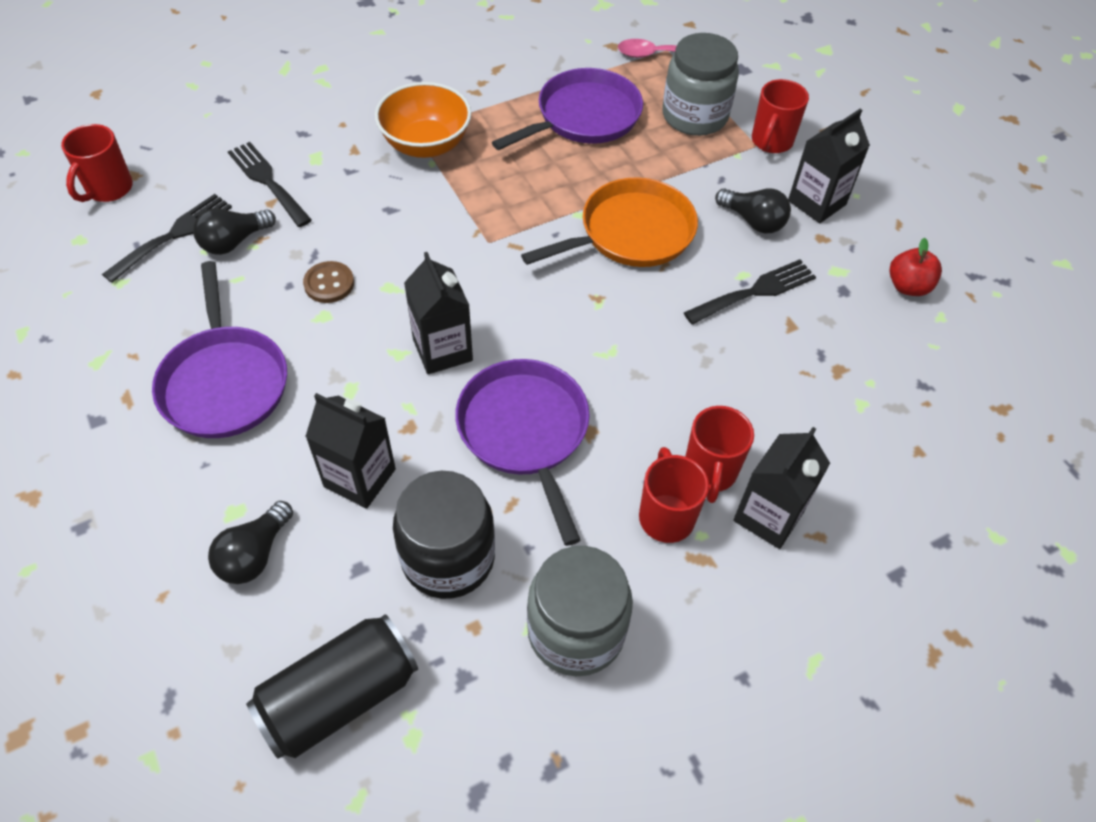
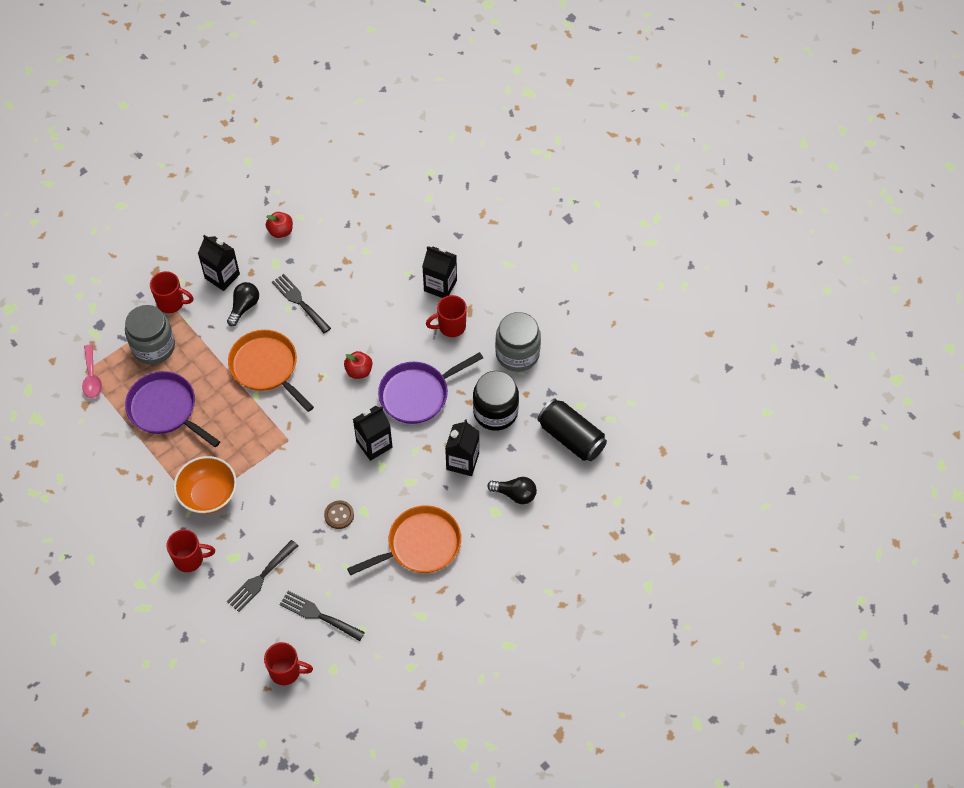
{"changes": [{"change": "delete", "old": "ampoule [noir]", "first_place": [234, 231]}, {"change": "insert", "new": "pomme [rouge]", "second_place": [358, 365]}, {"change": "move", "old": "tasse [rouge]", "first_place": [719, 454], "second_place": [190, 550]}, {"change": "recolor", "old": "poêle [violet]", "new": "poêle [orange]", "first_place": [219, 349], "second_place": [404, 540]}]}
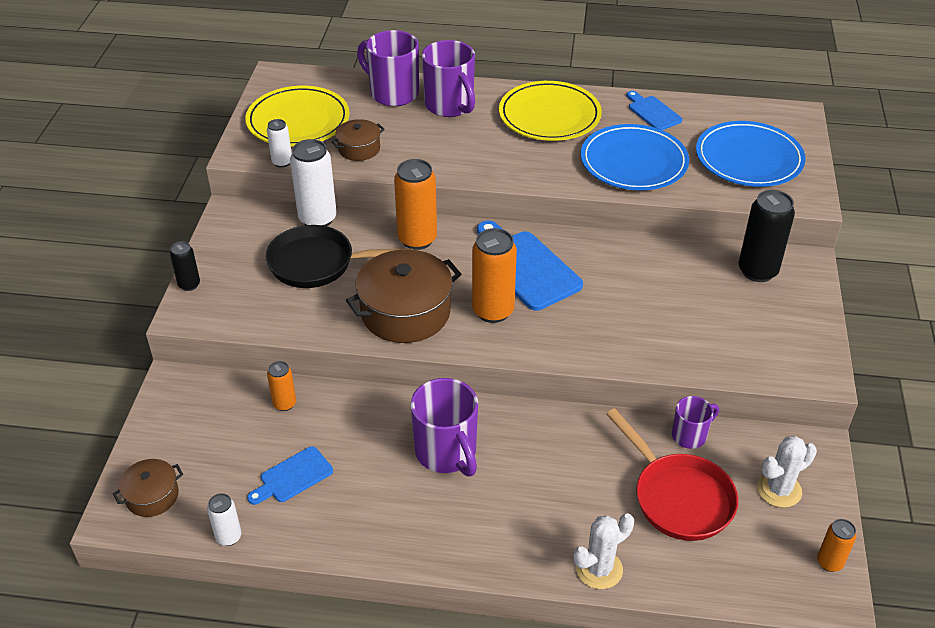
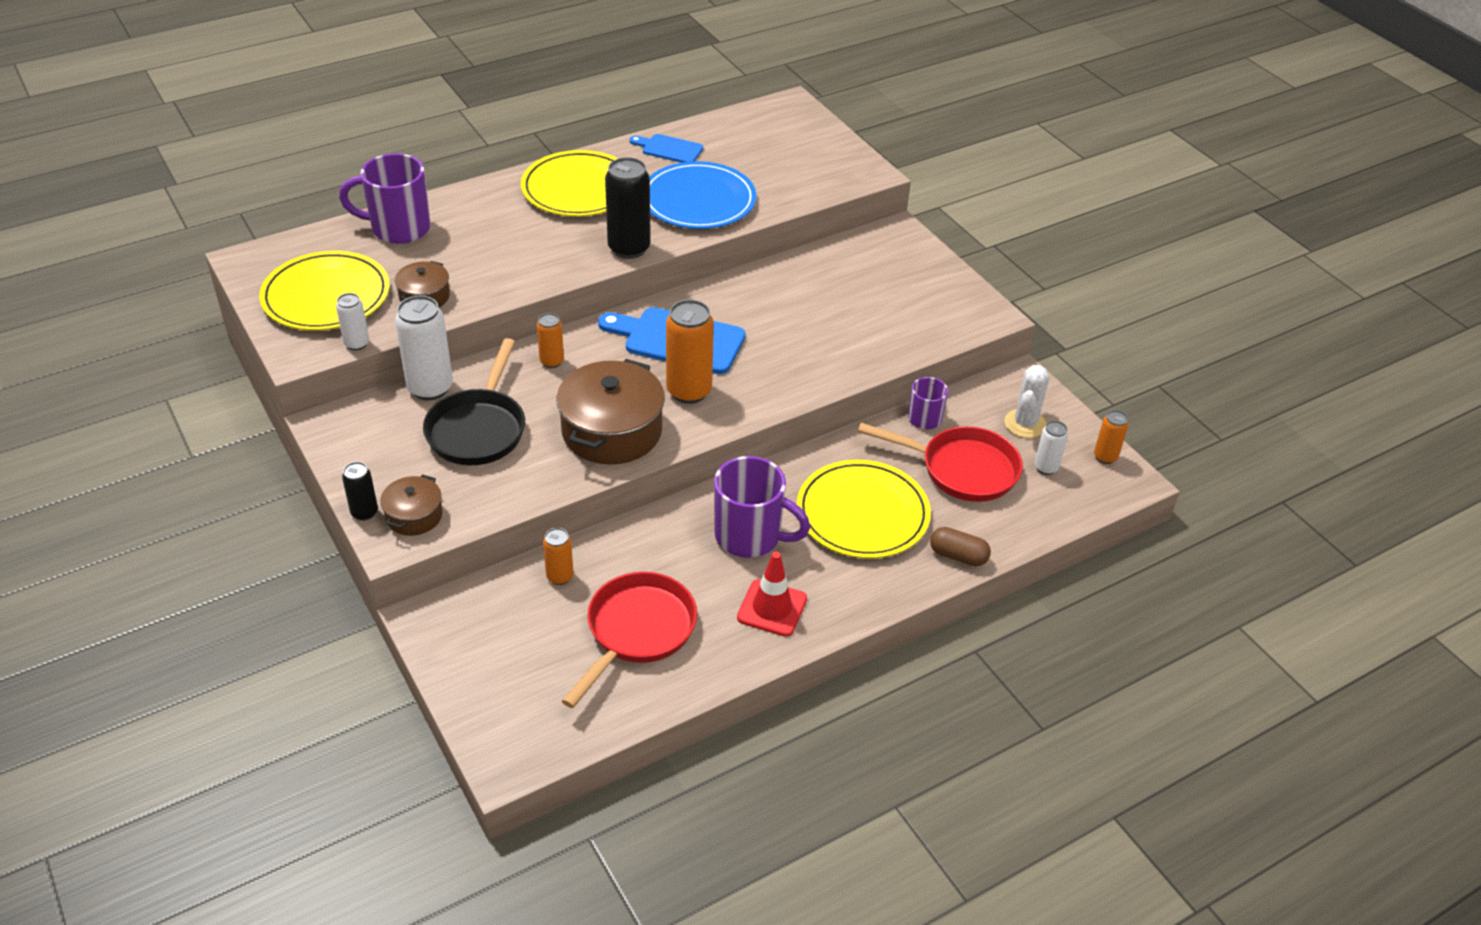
{"changes": [{"change": "delete", "old": "tasse [violet]", "first_place": [448, 78]}, {"change": "delete", "old": "assiette [bleu]", "first_place": [751, 154]}, {"change": "insert", "new": "cône de chantier [rouge]", "second_place": [772, 594]}, {"change": "insert", "new": "assiette [jaune]", "second_place": [864, 509]}, {"change": "move", "old": "marmite [marron]", "first_place": [148, 488], "second_place": [411, 505]}, {"change": "move", "old": "canette [blanc]", "first_place": [224, 519], "second_place": [1051, 448]}, {"change": "move", "old": "canette [noir]", "first_place": [766, 236], "second_place": [628, 208]}, {"change": "replace", "old": "planche à découper [bleu]", "new": "poêle [rouge]", "first_place": [290, 475], "second_place": [629, 640]}, {"change": "replace", "old": "cactus [blanc]", "new": "gélule [marron]", "first_place": [604, 551], "second_place": [960, 546]}, {"change": "rotate", "old": "poêle [noir]", "first_place": [339, 256], "second_place": [474, 401], "degrees": -45}, {"change": "resize", "old": "canette [orange]", "first_place": [415, 204], "second_place": [550, 340], "factor": 0.54}]}
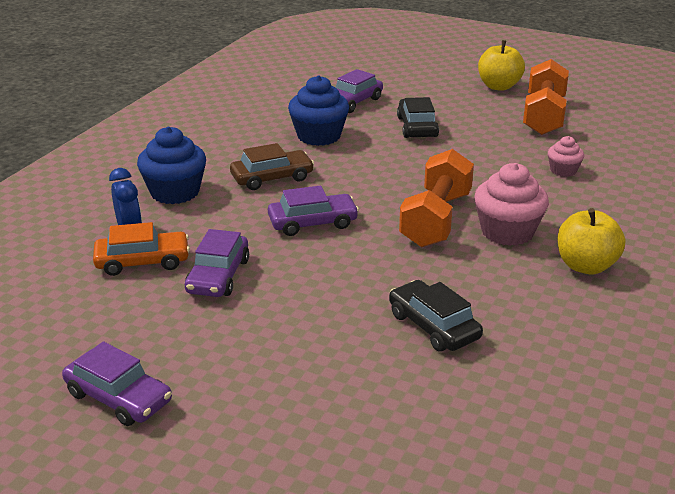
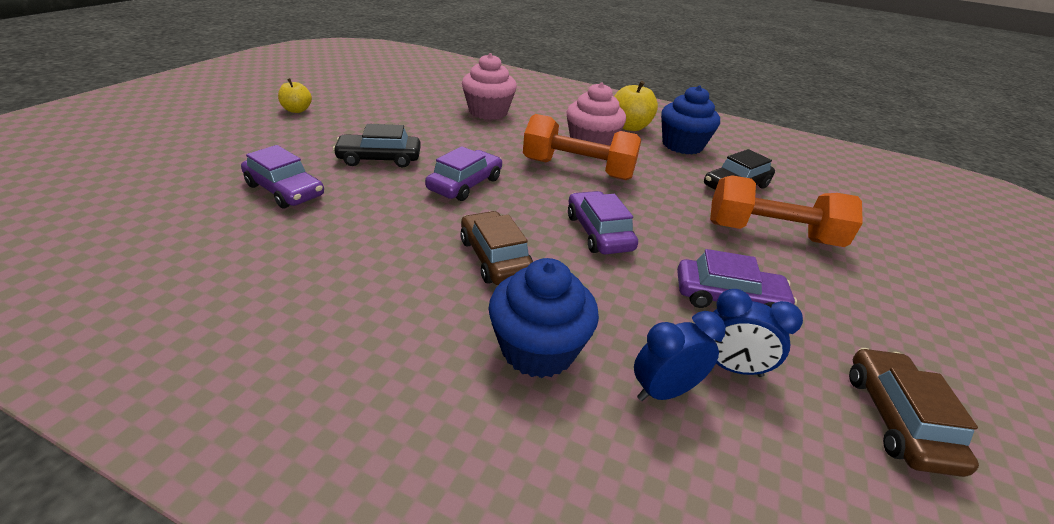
{"changes": [{"change": "insert", "new": "voiture [marron]", "second_place": [914, 412]}, {"change": "move", "old": "voiture [violet]", "first_place": [117, 384], "second_place": [463, 173]}, {"change": "move", "old": "muffin [bleu]", "first_place": [318, 111], "second_place": [690, 120]}, {"change": "move", "old": "haltère [orange]", "first_place": [546, 97], "second_place": [786, 211]}, {"change": "replace", "old": "voiture [orange]", "new": "réveil [bleu]", "first_place": [141, 249], "second_place": [757, 333]}, {"change": "resize", "old": "pomme [jaune]", "first_place": [501, 65], "second_place": [295, 95], "factor": 0.63}, {"change": "resize", "old": "muffin [rose]", "first_place": [566, 156], "second_place": [489, 86], "factor": 1.81}]}
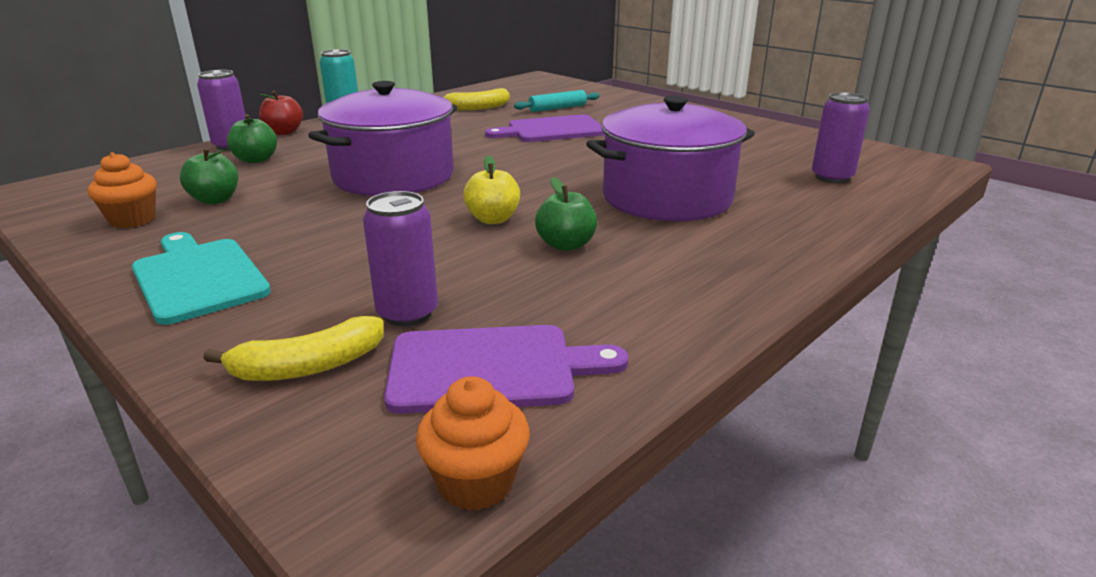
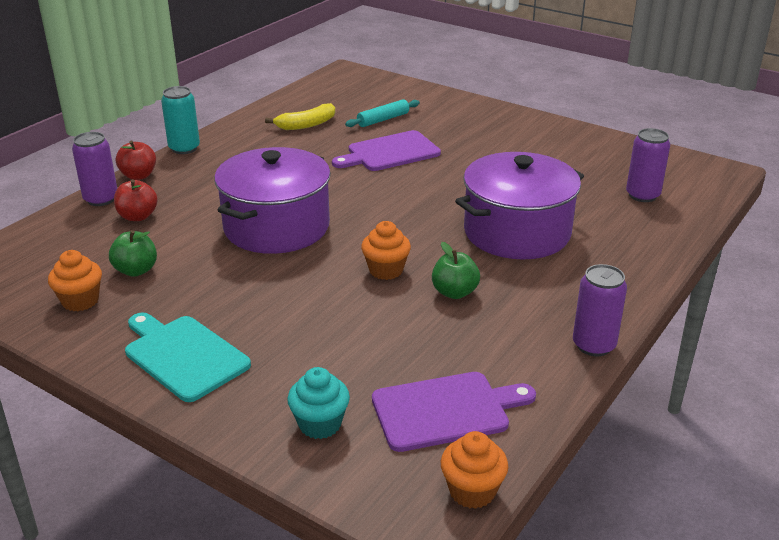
{"changes": [{"change": "move", "old": "canette [violet]", "first_place": [400, 258], "second_place": [600, 310]}, {"change": "replace", "old": "banane [jaune]", "new": "muffin [turquoise]", "first_place": [293, 348], "second_place": [318, 403]}, {"change": "replace", "old": "pomme [jaune]", "new": "muffin [orange]", "first_place": [491, 189], "second_place": [386, 250]}, {"change": "recolor", "old": "pomme [vert]", "new": "pomme [rouge]", "first_place": [252, 138], "second_place": [136, 200]}]}
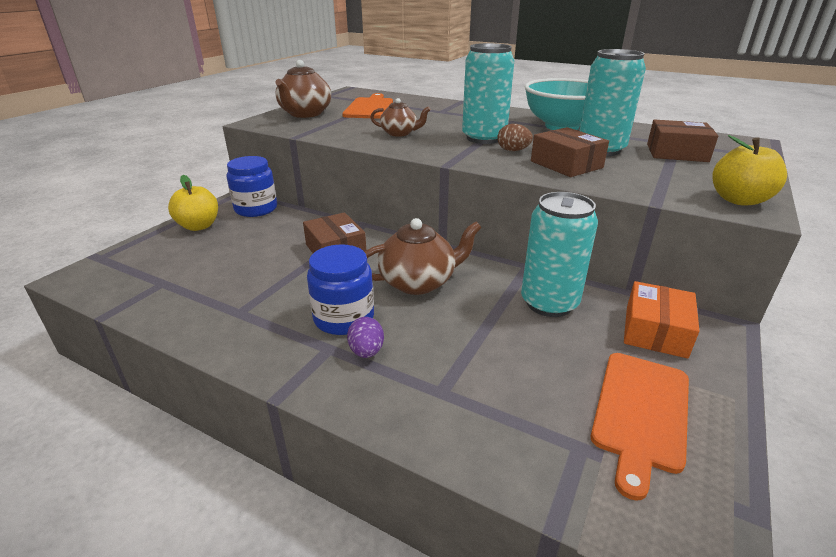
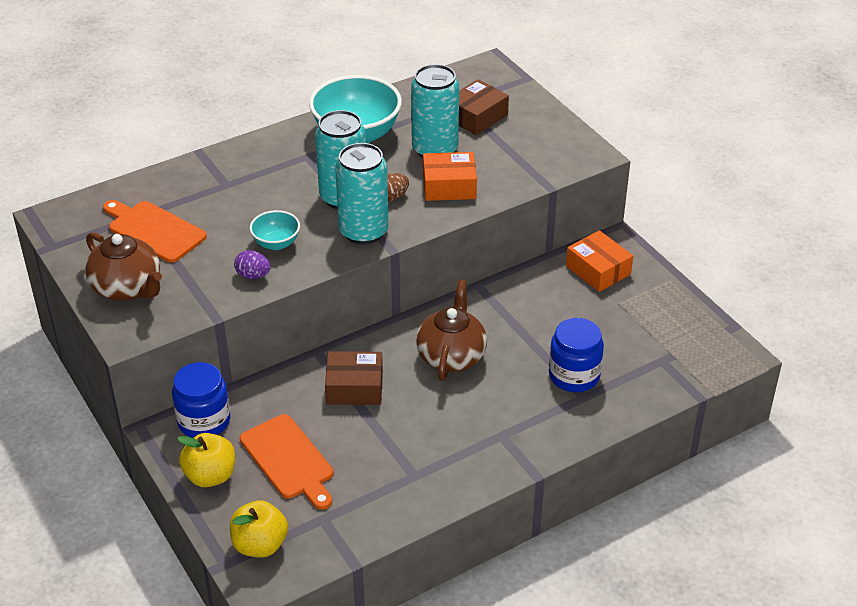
{"changes": [{"change": "move", "old": "bocal [bleu]", "first_place": [340, 290], "second_place": [576, 355]}, {"change": "move", "old": "œuf [violet]", "first_place": [365, 337], "second_place": [252, 264]}, {"change": "move", "old": "canette [turquoise]", "first_place": [559, 254], "second_place": [362, 193]}, {"change": "move", "old": "planche à découper [orange]", "first_place": [640, 427], "second_place": [287, 462]}, {"change": "move", "old": "pomme [jaune]", "first_place": [749, 170], "second_place": [259, 529]}, {"change": "replace", "old": "théière [marron]", "new": "bol [turquoise]", "first_place": [400, 117], "second_place": [275, 230]}, {"change": "recolor", "old": "boîte [marron]", "new": "boîte [orange]", "first_place": [570, 152], "second_place": [450, 176]}]}
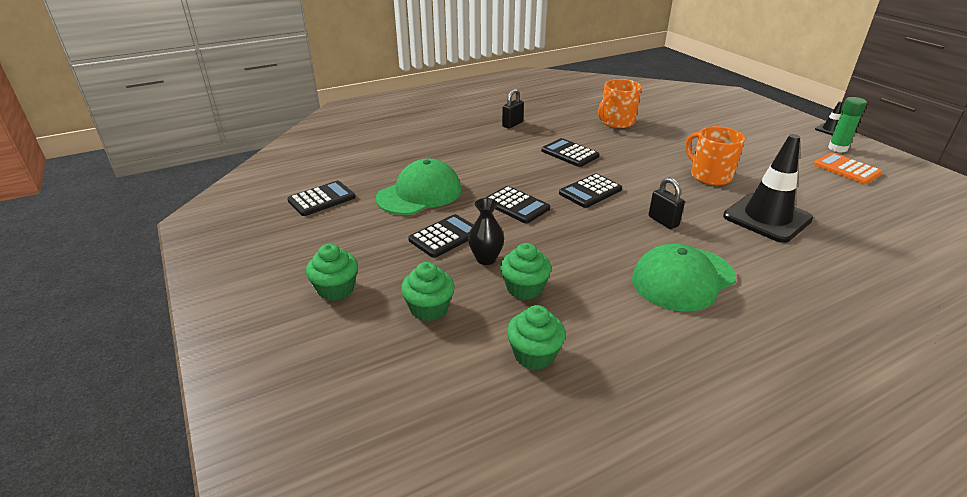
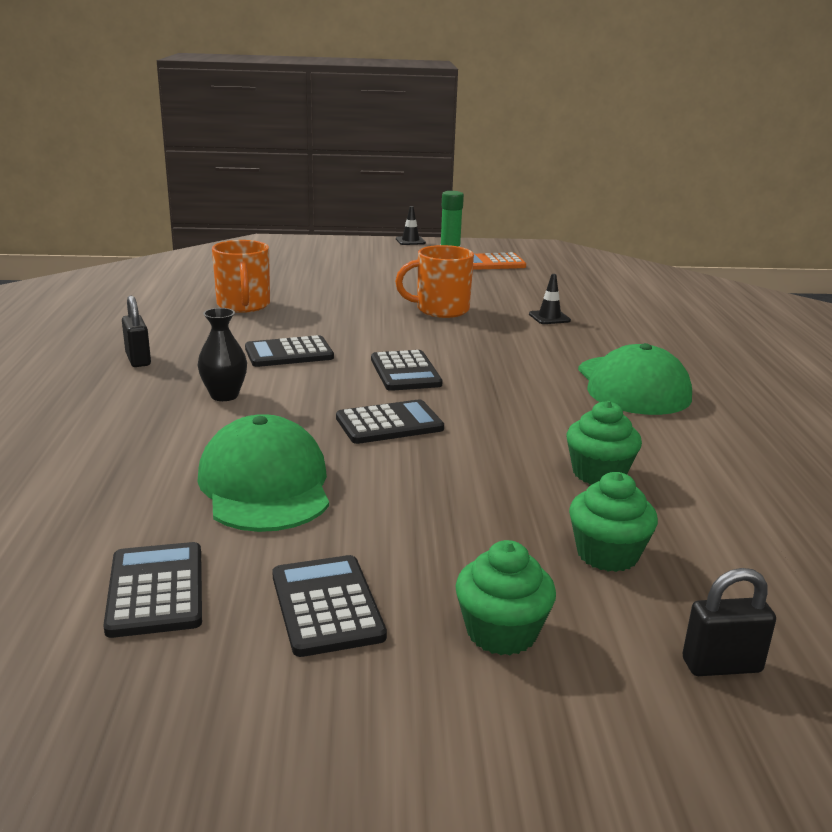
{"changes": [{"change": "delete", "old": "muffin [vert]", "first_place": [536, 337]}, {"change": "move", "old": "calculatrice [noir]", "first_place": [440, 236], "second_place": [329, 606]}, {"change": "move", "old": "vase [noir]", "first_place": [486, 231], "second_place": [222, 354]}, {"change": "move", "old": "cadenas [noir]", "first_place": [667, 203], "second_place": [729, 622]}, {"change": "resize", "old": "cône de chantier [noir]", "first_place": [768, 188], "second_place": [550, 299], "factor": 0.43}]}
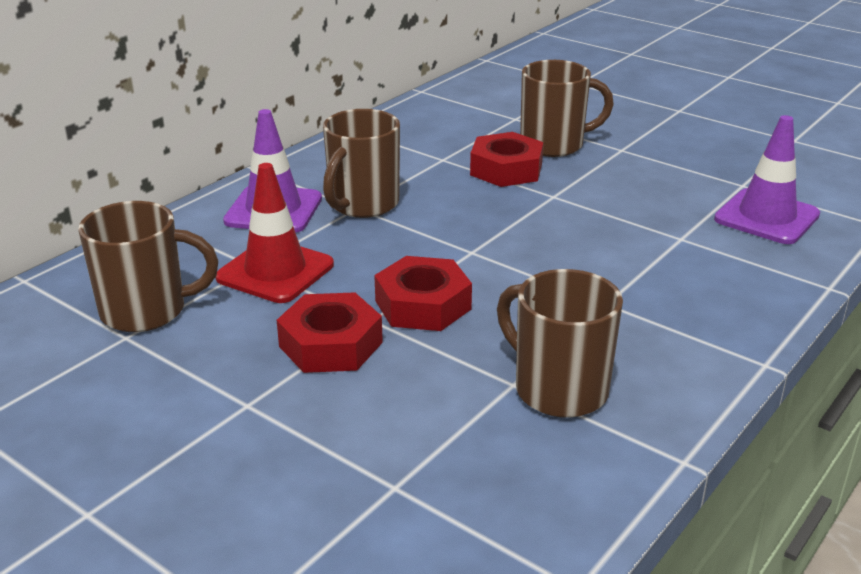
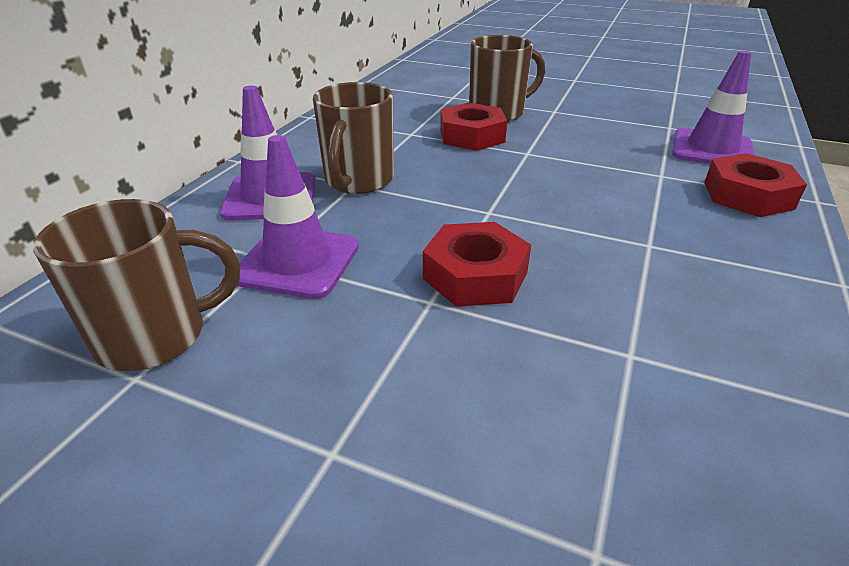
{"changes": [{"change": "delete", "old": "tasse [marron]", "first_place": [560, 343]}, {"change": "move", "old": "écrou [rouge]", "first_place": [330, 332], "second_place": [755, 185]}, {"change": "recolor", "old": "cône de chantier [rouge]", "new": "cône de chantier [violet]", "first_place": [274, 233], "second_place": [298, 217]}]}
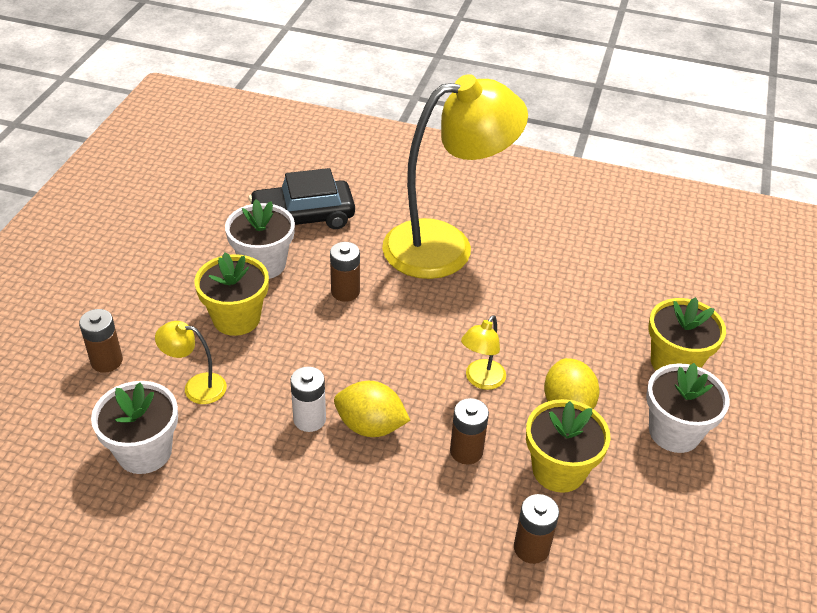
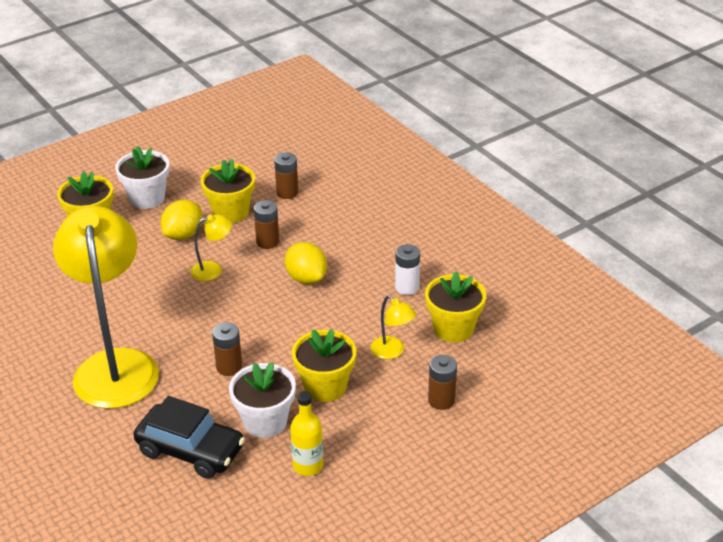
{"changes": [{"change": "insert", "new": "bouteille [jaune]", "second_place": [306, 433]}, {"change": "move", "old": "pile [blanc]", "first_place": [308, 399], "second_place": [407, 269]}, {"change": "recolor", "old": "pot de fleurs [blanc]", "new": "pot de fleurs [jaune]", "first_place": [134, 427], "second_place": [455, 306]}, {"change": "rotate", "old": "lampe [jaune]", "first_place": [455, 176], "second_place": [106, 307], "degrees": 60}]}
